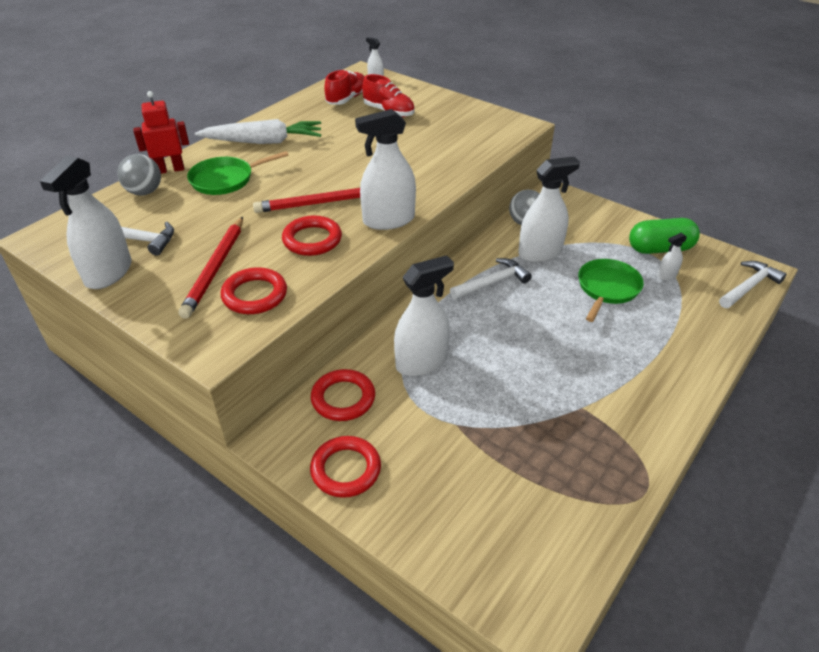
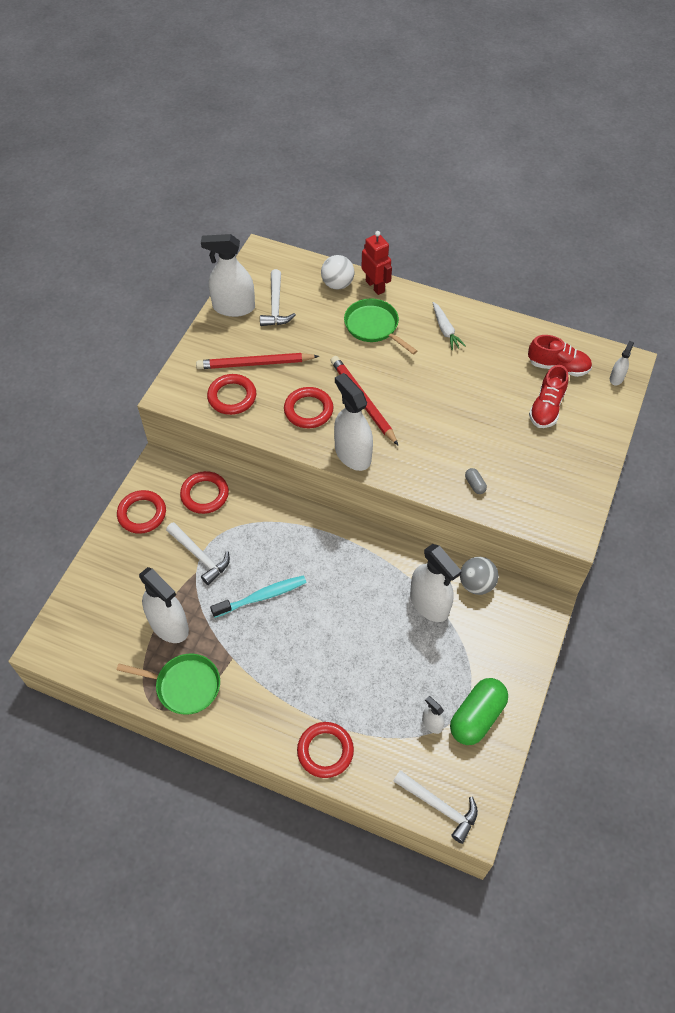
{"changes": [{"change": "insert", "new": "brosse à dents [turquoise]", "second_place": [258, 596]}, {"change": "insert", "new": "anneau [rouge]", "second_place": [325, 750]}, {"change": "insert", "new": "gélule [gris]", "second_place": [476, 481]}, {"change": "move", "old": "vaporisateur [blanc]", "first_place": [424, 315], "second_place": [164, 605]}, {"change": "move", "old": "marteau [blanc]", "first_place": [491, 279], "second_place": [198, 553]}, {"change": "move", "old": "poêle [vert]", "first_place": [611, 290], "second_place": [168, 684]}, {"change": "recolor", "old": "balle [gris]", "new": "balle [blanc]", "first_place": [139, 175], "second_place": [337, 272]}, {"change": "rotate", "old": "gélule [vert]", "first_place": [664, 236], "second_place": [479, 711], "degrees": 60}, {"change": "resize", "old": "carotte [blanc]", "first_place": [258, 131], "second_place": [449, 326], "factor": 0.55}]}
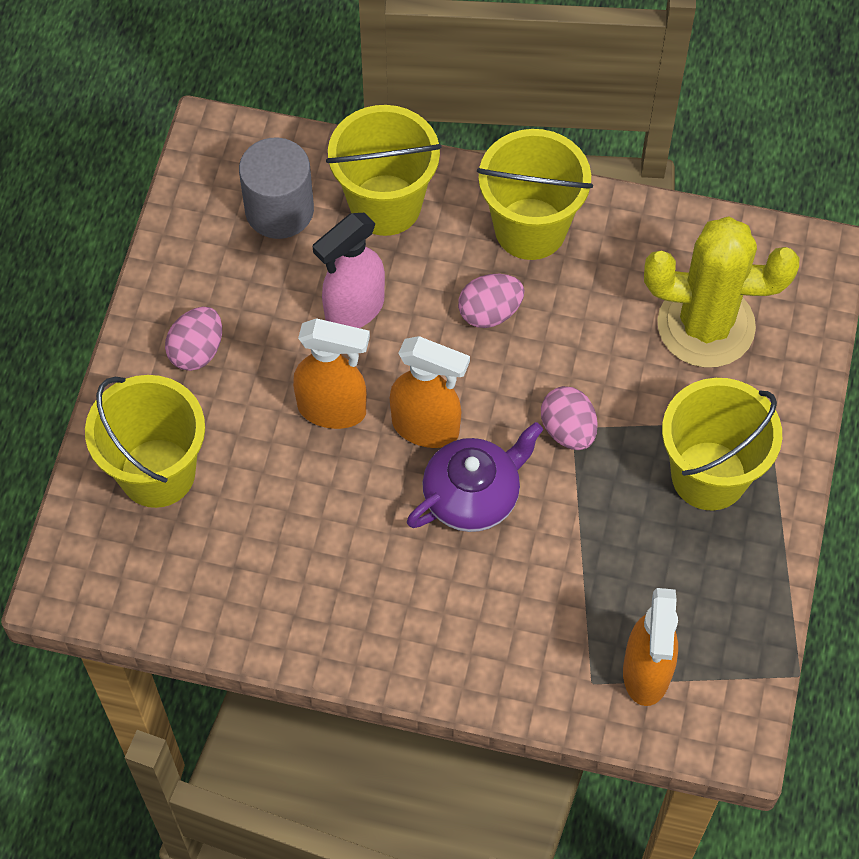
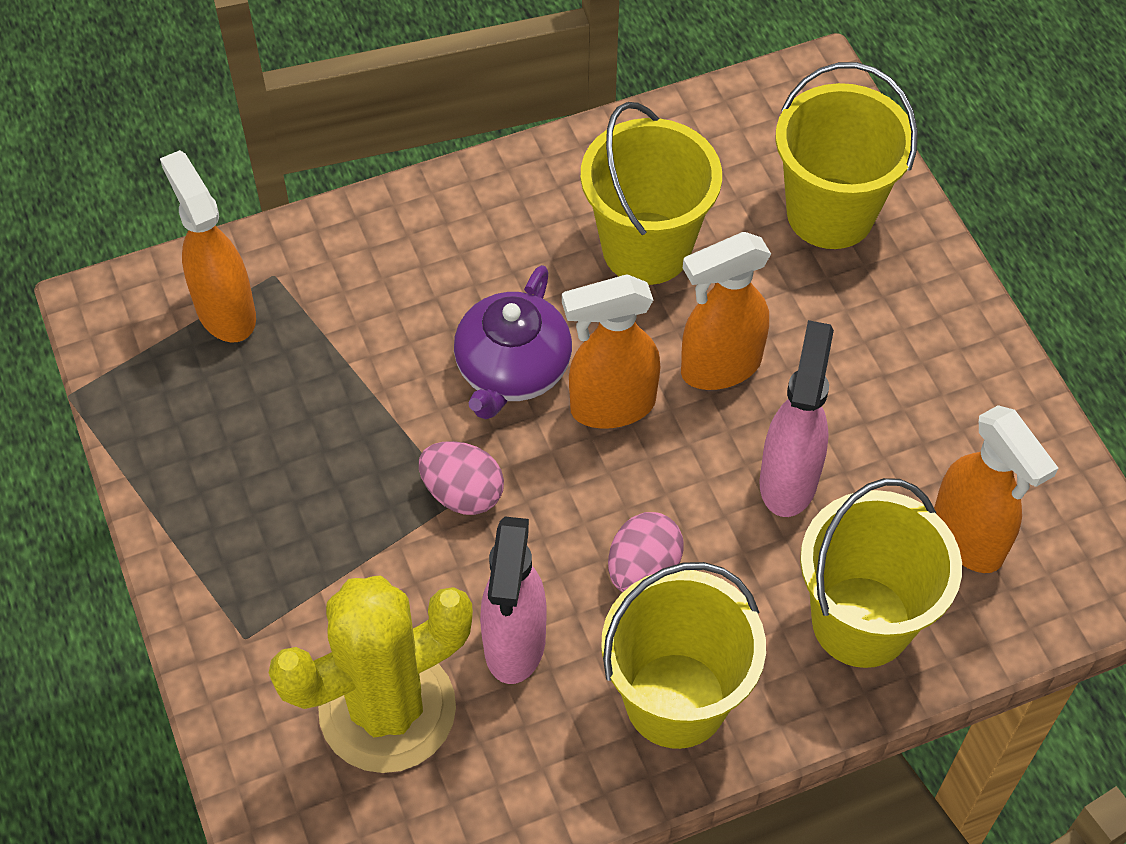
{"changes": [{"change": "delete", "old": "œuf [rose]", "first_place": [193, 339]}, {"change": "insert", "new": "vaporisateur [rose]", "second_place": [513, 600]}, {"change": "move", "old": "seau [jaune]", "first_place": [722, 444], "second_place": [651, 193]}, {"change": "replace", "old": "cylindre [gris]", "new": "vaporisateur [orange]", "first_place": [276, 188], "second_place": [996, 489]}]}
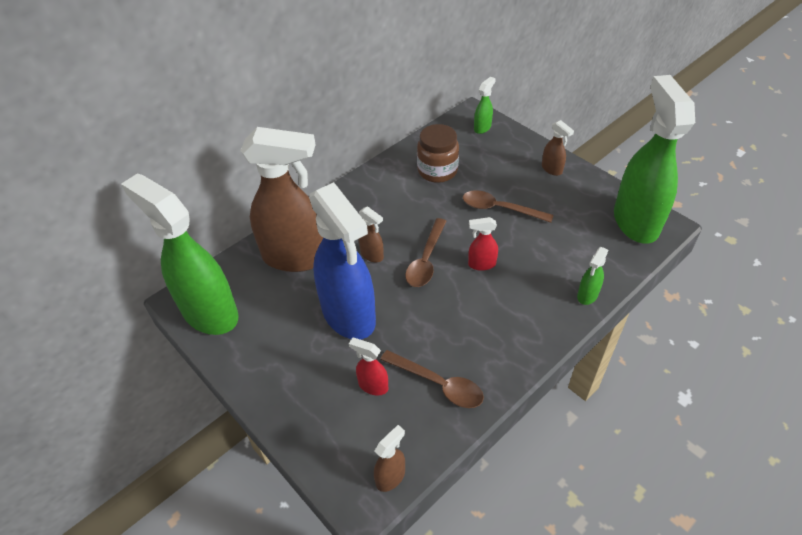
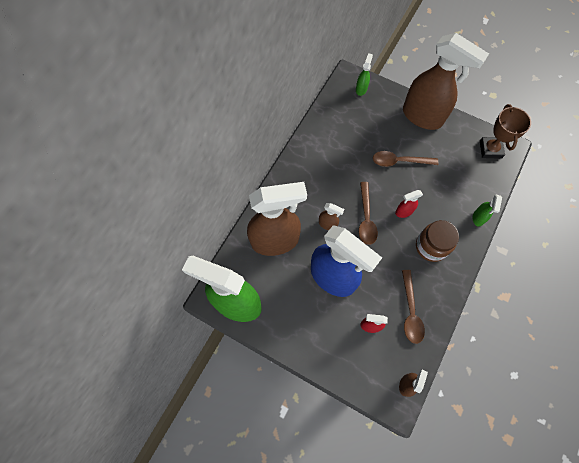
{"changes": [{"change": "move", "old": "bocal [marron]", "first_place": [438, 153], "second_place": [437, 241]}, {"change": "replace", "old": "vaporisateur [vert]", "new": "trophée [marron]", "first_place": [654, 159], "second_place": [505, 131]}, {"change": "rotate", "old": "cuillère [marron]", "first_place": [432, 379], "second_place": [413, 307], "degrees": 75}, {"change": "resize", "old": "vaporisateur [marron]", "first_place": [558, 148], "second_place": [446, 81], "factor": 2.44}]}
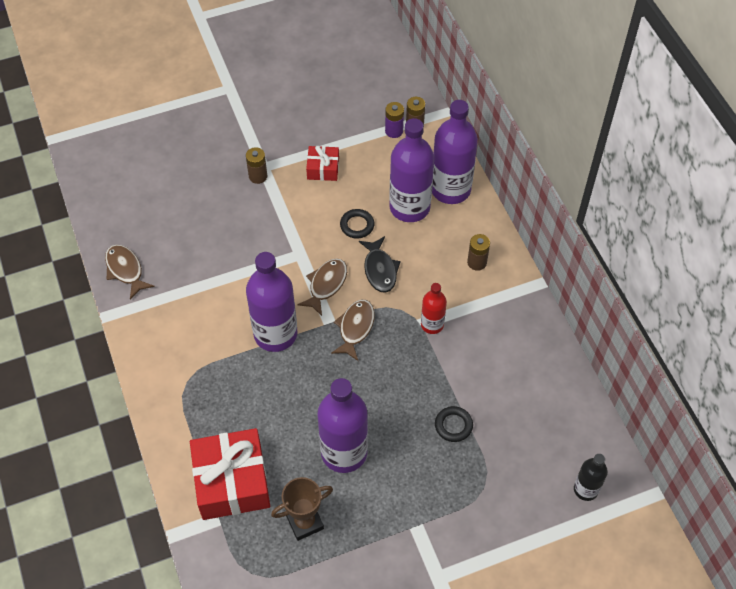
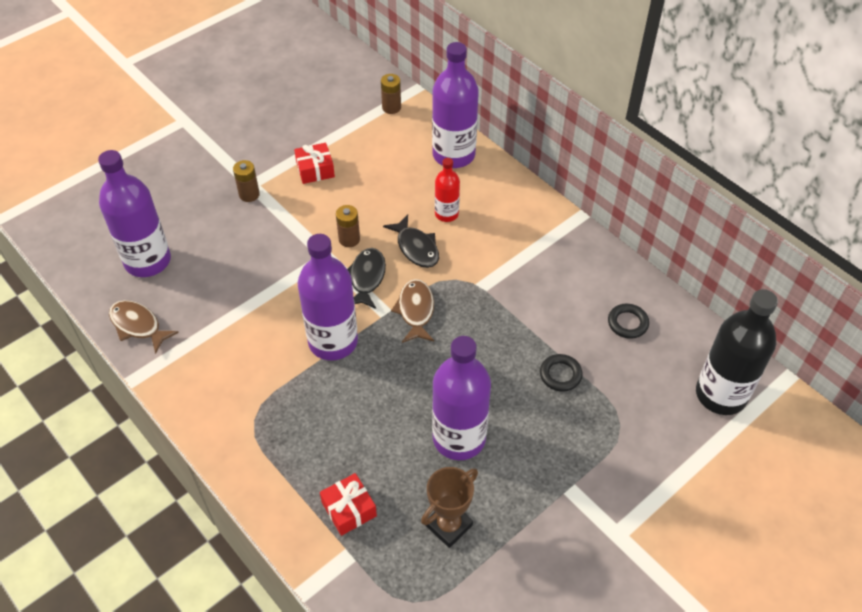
{"changes": [{"change": "delete", "old": "pile [violet]", "first_place": [394, 120]}, {"change": "move", "old": "anneau [noir]", "first_place": [357, 224], "second_place": [628, 321]}, {"change": "move", "old": "bouteille [violet]", "first_place": [411, 170], "second_place": [134, 213]}, {"change": "move", "old": "bouteille [rouge]", "first_place": [434, 308], "second_place": [447, 190]}, {"change": "move", "old": "pile [marron]", "first_place": [478, 252], "second_place": [348, 226]}, {"change": "recolor", "old": "poisson [marron]", "new": "poisson [noir]", "first_place": [322, 287], "second_place": [366, 278]}, {"change": "resize", "old": "cadeau [rouge]", "first_place": [230, 474], "second_place": [348, 504], "factor": 0.51}, {"change": "resize", "old": "bouteille [noir]", "first_place": [591, 477], "second_place": [737, 352], "factor": 1.88}]}
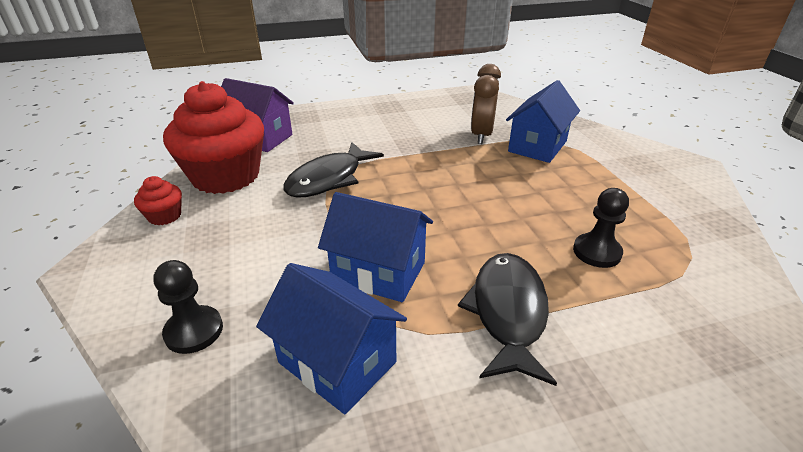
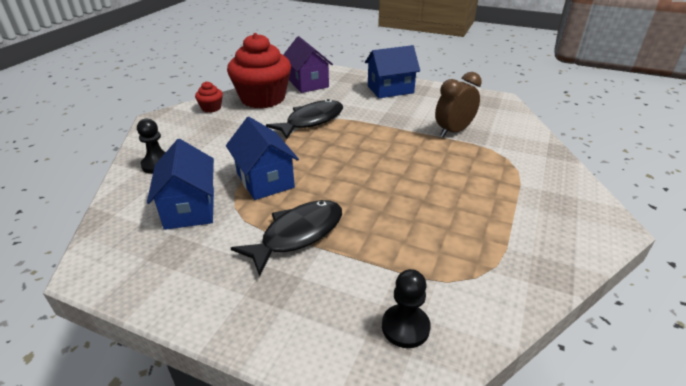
{"changes": [{"change": "move", "old": "maison [bleu]", "first_place": [543, 121], "second_place": [392, 71]}, {"change": "move", "old": "pion [noir]", "first_place": [601, 228], "second_place": [406, 308]}, {"change": "rotate", "old": "poisson [noir]", "first_place": [333, 170], "second_place": [304, 119], "degrees": 150}]}
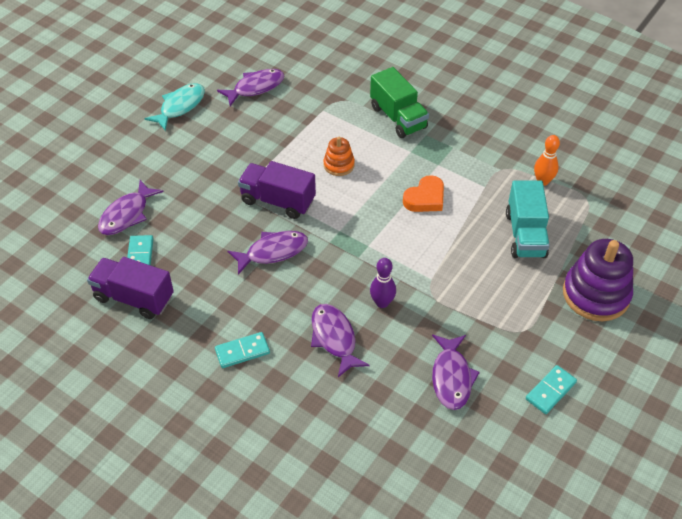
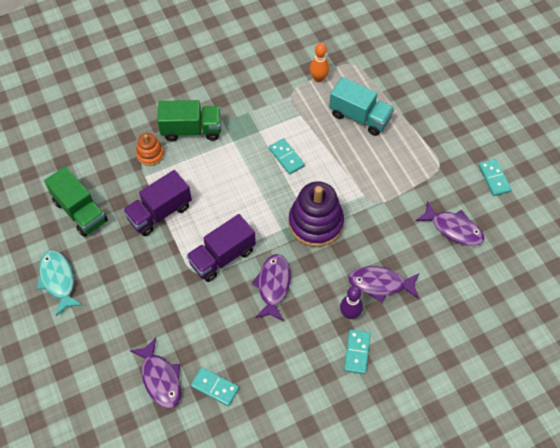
{"changes": [{"change": "move", "old": "camion [violet]", "first_place": [130, 288], "second_place": [157, 203]}, {"change": "move", "old": "jouet à empiler [orange]", "first_place": [339, 156], "second_place": [150, 149]}, {"change": "move", "old": "quille [violet]", "first_place": [383, 283], "second_place": [351, 302]}, {"change": "move", "old": "jouet à empiler [violet]", "first_place": [598, 280], "second_place": [316, 214]}, {"change": "replace", "old": "poisson [violet]", "new": "camion [vert]", "first_place": [250, 87], "second_place": [76, 201]}, {"change": "replace", "old": "cœur [orange]", "new": "domino [turquoise]", "first_place": [423, 193], "second_place": [287, 156]}]}
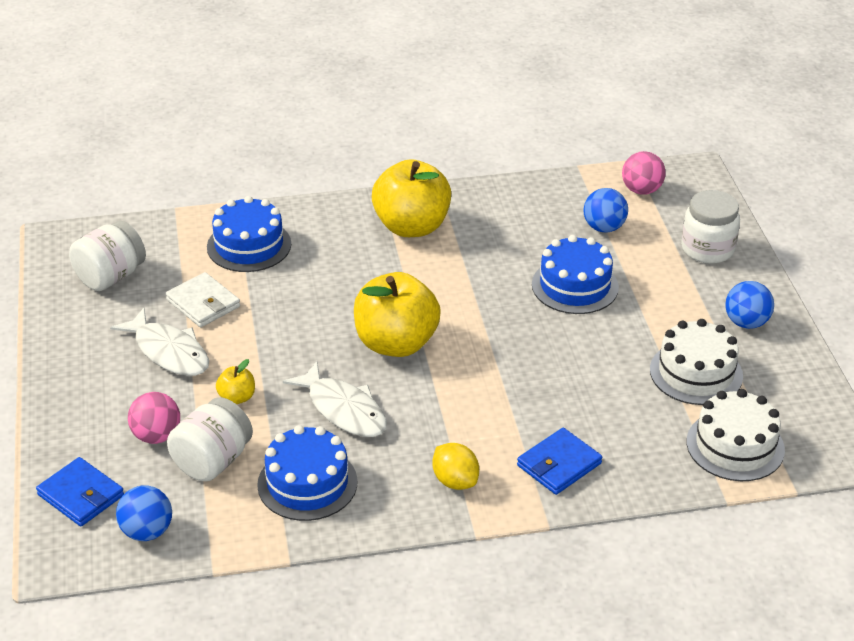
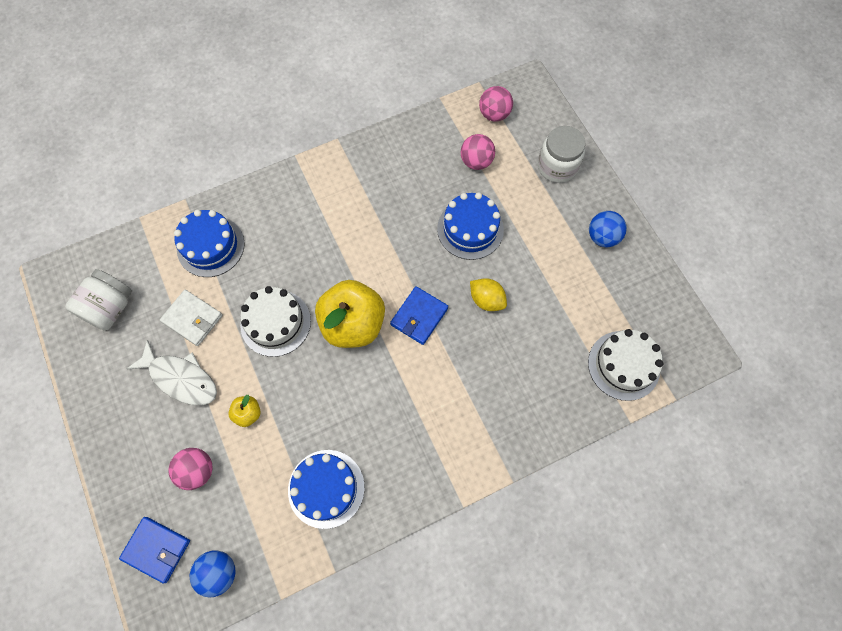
{"changes": [{"change": "delete", "old": "bocal [blanc]", "first_place": [210, 439]}, {"change": "delete", "old": "poisson [blanc]", "first_place": [335, 399]}, {"change": "delete", "old": "pomme [jaune]", "first_place": [411, 198]}, {"change": "move", "old": "citron [jaune]", "first_place": [455, 466], "second_place": [488, 294]}, {"change": "move", "old": "portefeuille [bleu]", "first_place": [559, 461], "second_place": [419, 315]}, {"change": "move", "old": "gâteau [blanc]", "first_place": [696, 362], "second_place": [275, 321]}, {"change": "recolor", "old": "balle [bleu]", "new": "balle [rose]", "first_place": [605, 210], "second_place": [478, 152]}]}
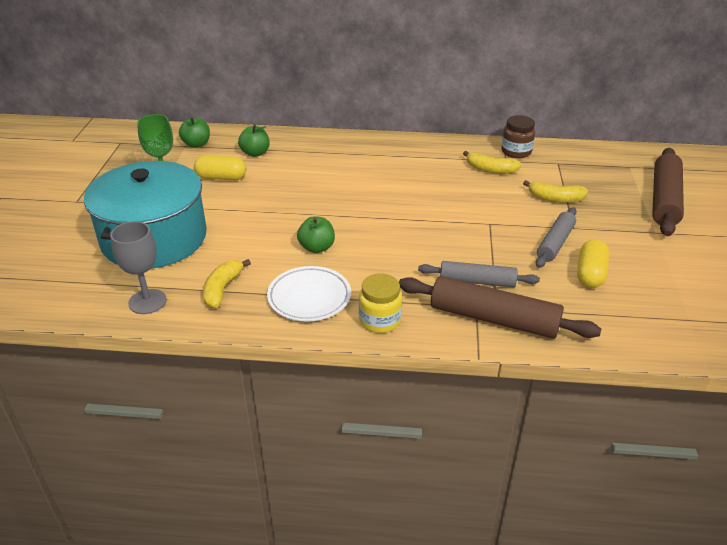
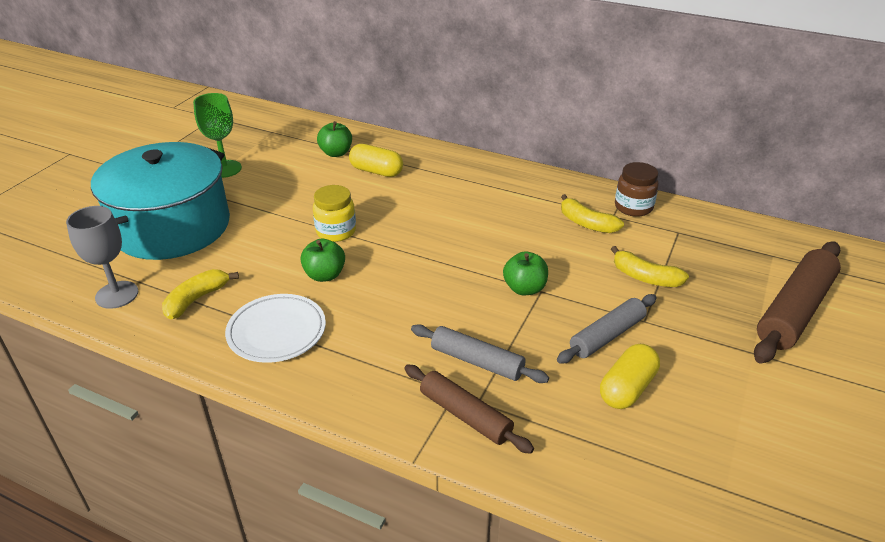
{"changes": [{"change": "move", "old": "pomme [vert]", "first_place": [194, 132], "second_place": [525, 273]}, {"change": "move", "old": "gélule [jaune]", "first_place": [220, 167], "second_place": [376, 160]}, {"change": "move", "old": "bocal [jaune]", "first_place": [380, 303], "second_place": [334, 213]}, {"change": "resize", "old": "rouleau à pâtisserie [marron]", "first_place": [500, 307], "second_place": [469, 409], "factor": 0.63}]}
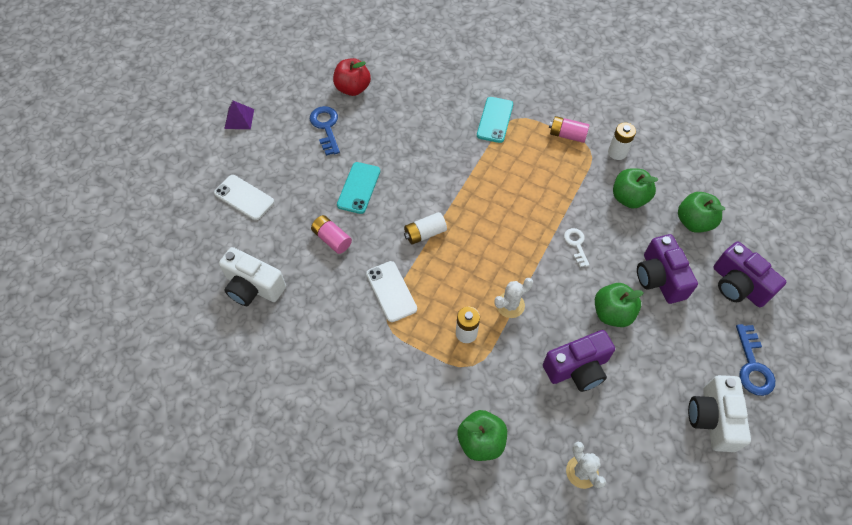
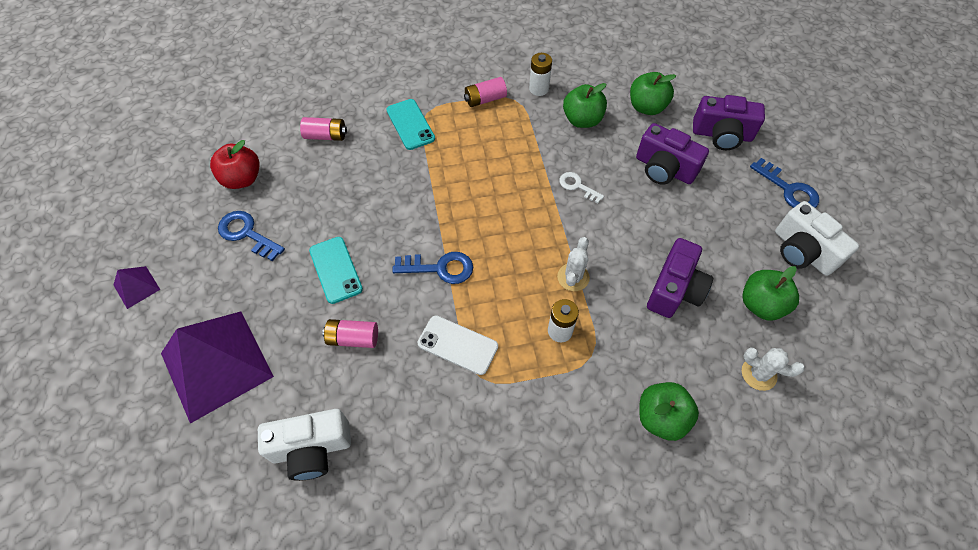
{"changes": [{"change": "insert", "new": "pile [rose]", "second_place": [323, 129]}, {"change": "move", "old": "pomme [vert]", "first_place": [619, 305], "second_place": [770, 293]}, {"change": "replace", "old": "téléphone [blanc]", "new": "pyramide [violet]", "first_place": [244, 197], "second_place": [217, 368]}, {"change": "replace", "old": "pile [blanc]", "new": "clé [bleu]", "first_place": [425, 228], "second_place": [432, 268]}]}
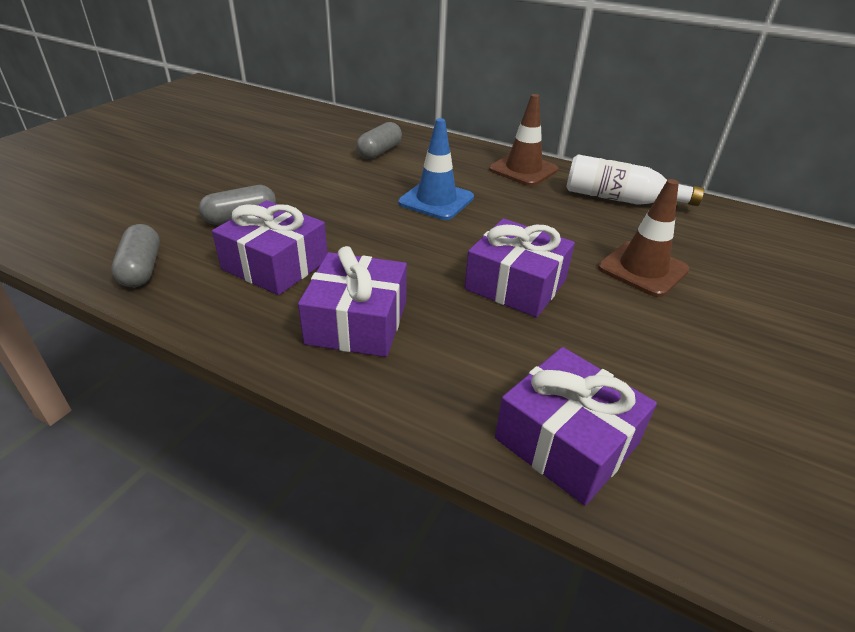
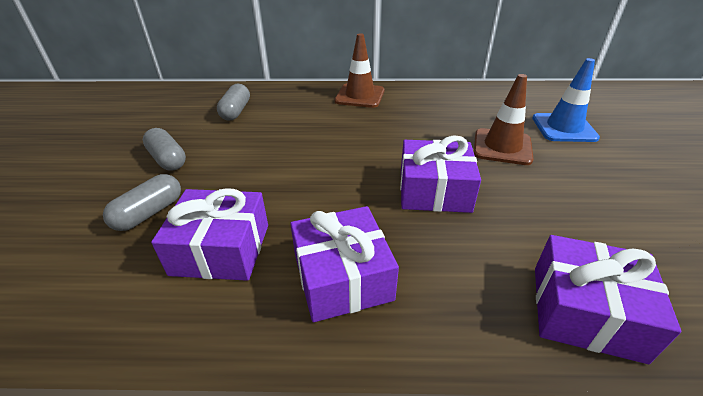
{"changes": [{"change": "delete", "old": "bouteille [blanc]", "first_place": [635, 180]}, {"change": "move", "old": "gélule [gris]", "first_place": [135, 255], "second_place": [164, 149]}, {"change": "move", "old": "cône de chantier [bleu]", "first_place": [436, 169], "second_place": [566, 100]}]}
